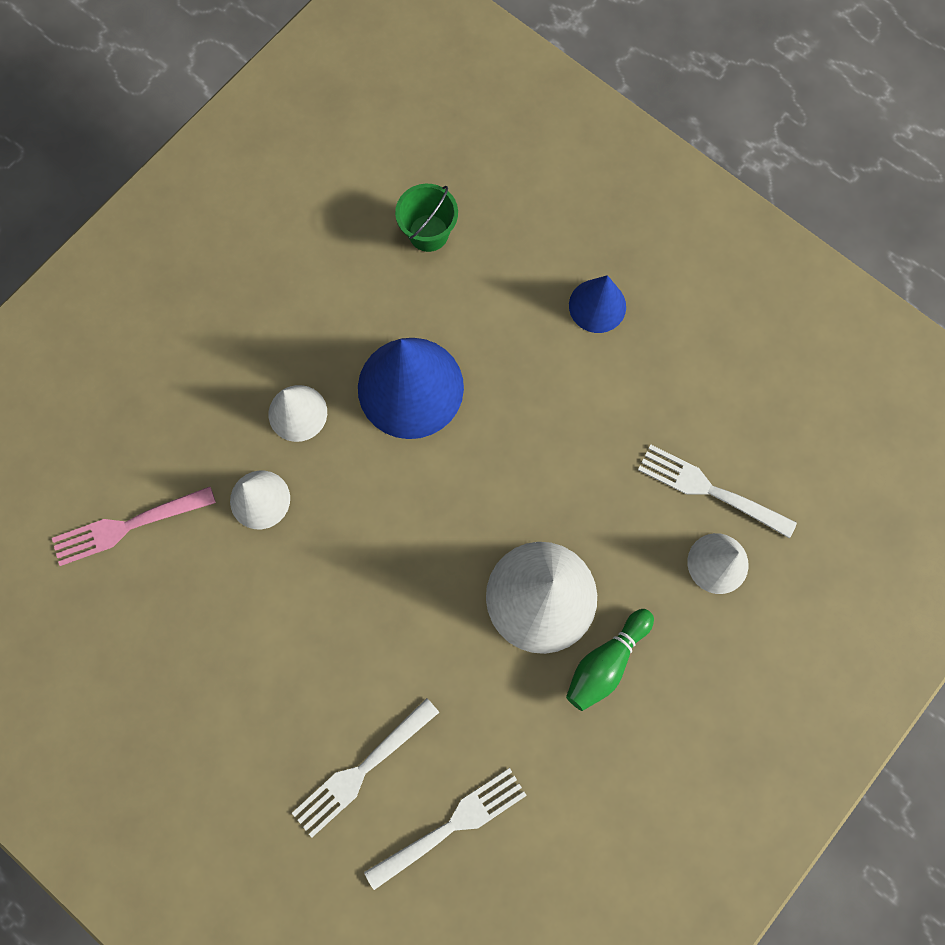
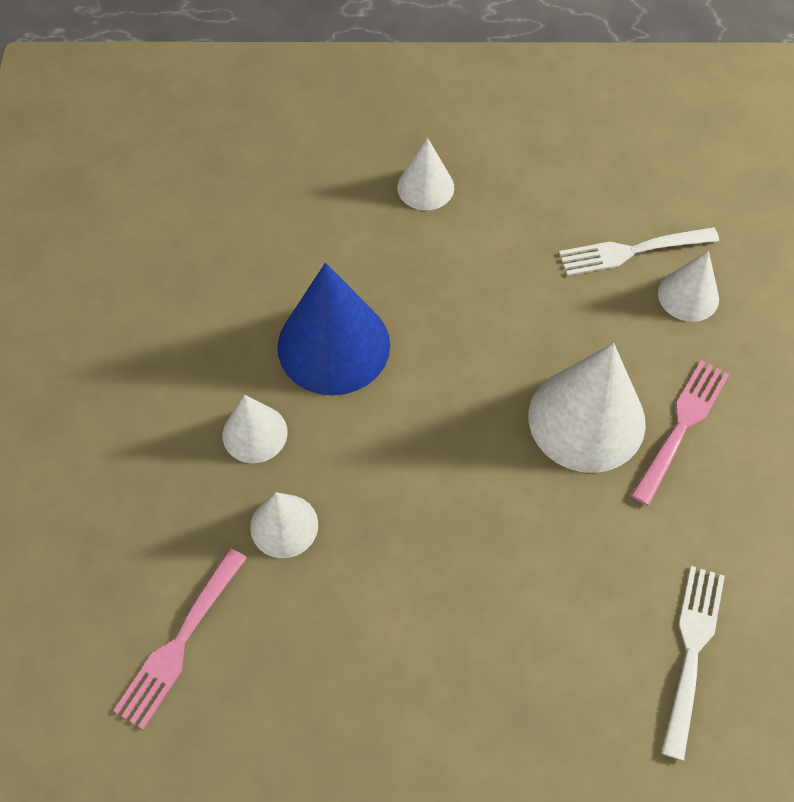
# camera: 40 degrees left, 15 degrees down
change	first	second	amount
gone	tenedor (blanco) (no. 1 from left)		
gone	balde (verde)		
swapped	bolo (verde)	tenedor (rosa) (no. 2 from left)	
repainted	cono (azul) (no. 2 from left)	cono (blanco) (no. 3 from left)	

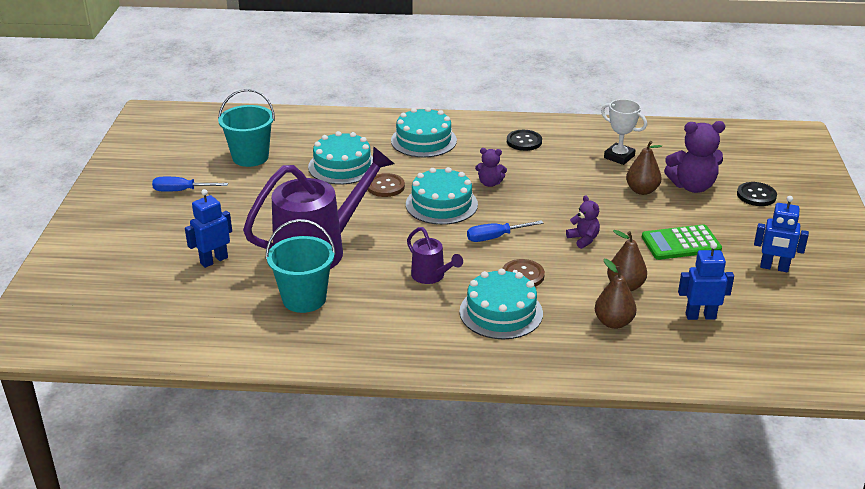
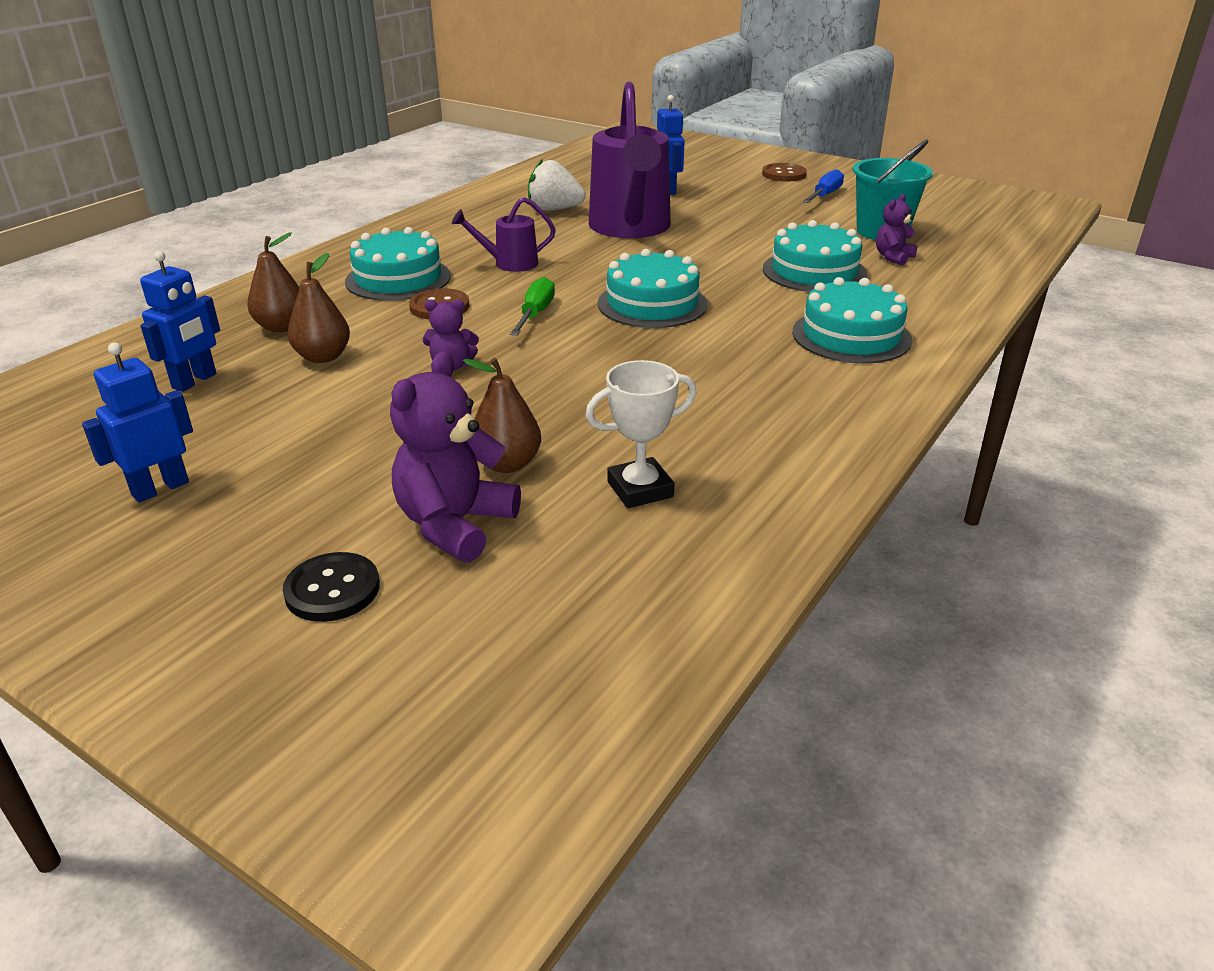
# camera: 120 degrees right, 0 degrees up
change	first	second	amount
gone	botón (negro) (no. 1 from left)		
gone	calculadora (verde)		
shifted	botón (marrón) (no. 1 from left in the first image)	botón (marrón) (no. 2 from left)	
shifted	osito (morado) (no. 1 from left in the first image)	osito (morado) (no. 3 from left)	
swapped	balde (turquesa) (no. 2 from left)	fresa (blanco)	
repainted	destornillador (azul) (no. 2 from left)	destornillador (verde)	

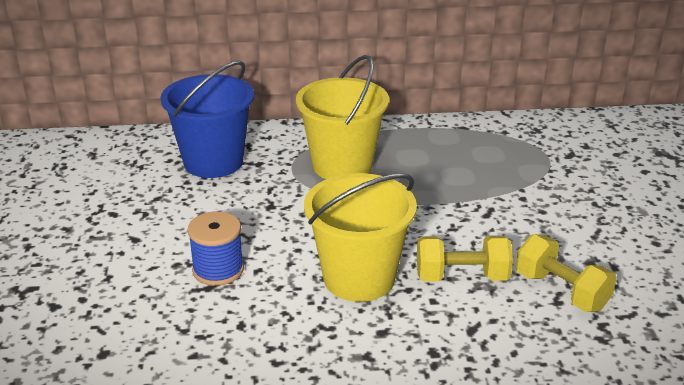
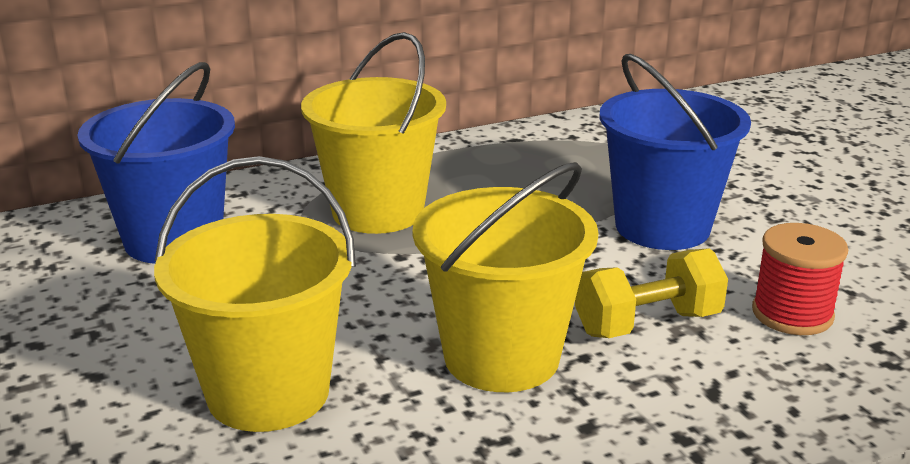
# camera: 20 degrees left, 5 degrees down
change	first	second	amount
new		balde (azul) (no. 2 from left)	
swapped	carrete (azul)	balde (amarillo) (no. 1 from left)	
swapped	mancuerna (amarillo) (no. 2 from left)	carrete (rojo)	

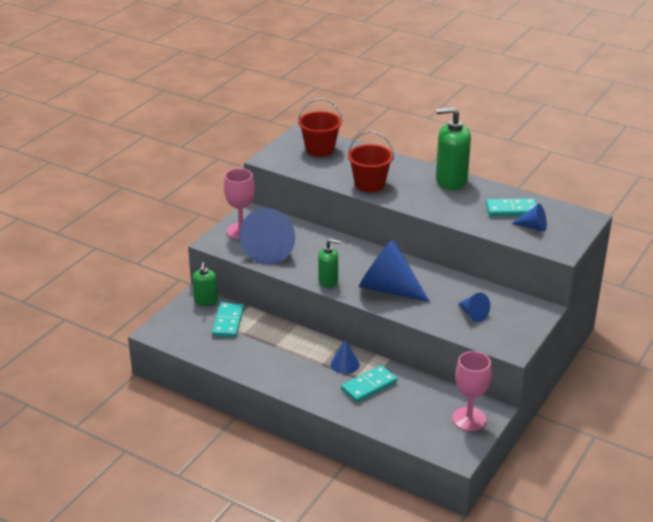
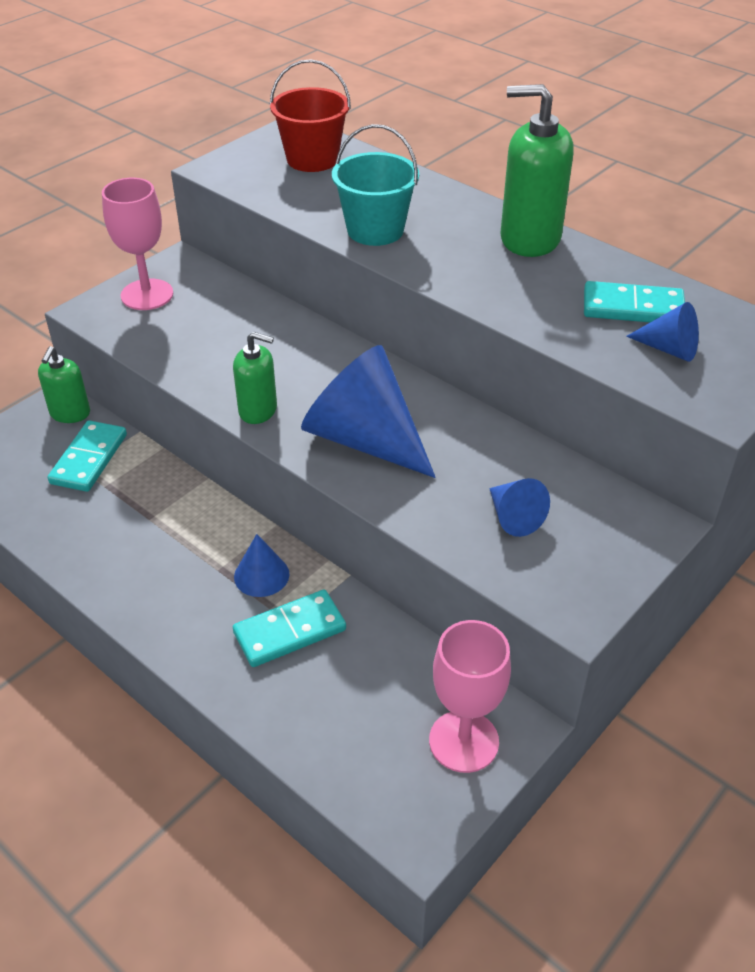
# camera: 10 degrees right, 10 degrees up
change	first	second	amount
gone	cono (azul) (no. 1 from left)		
repainted	balde (rojo) (no. 2 from left)	balde (turquesa)	

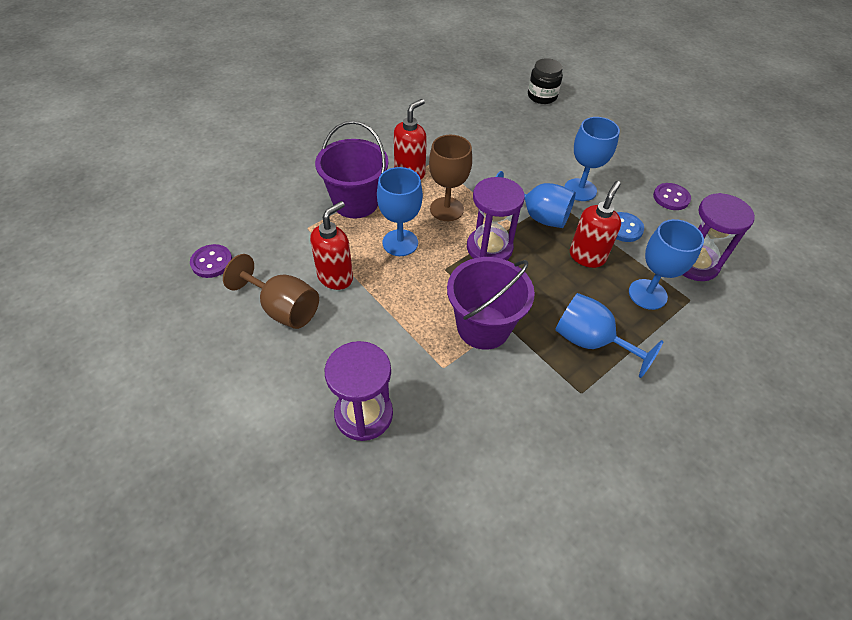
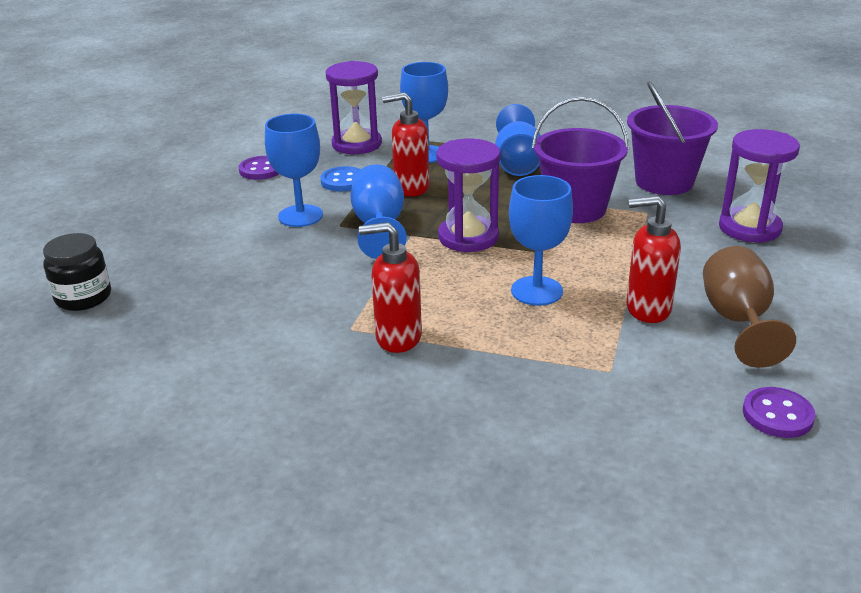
# camera: 120 degrees left, 20 degrees down
change	first	second	amount
gone	copa (marrón) (no. 2 from left)		
shifted	balde (morado) (no. 1 from left in the first image)	balde (morado) (no. 2 from left)	

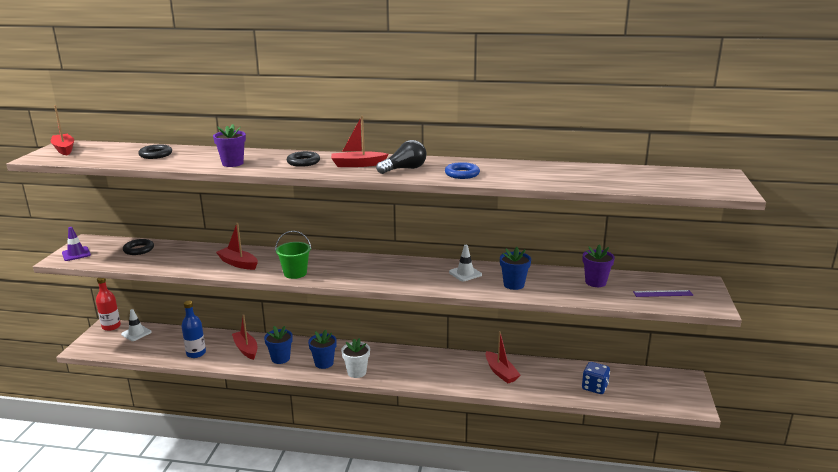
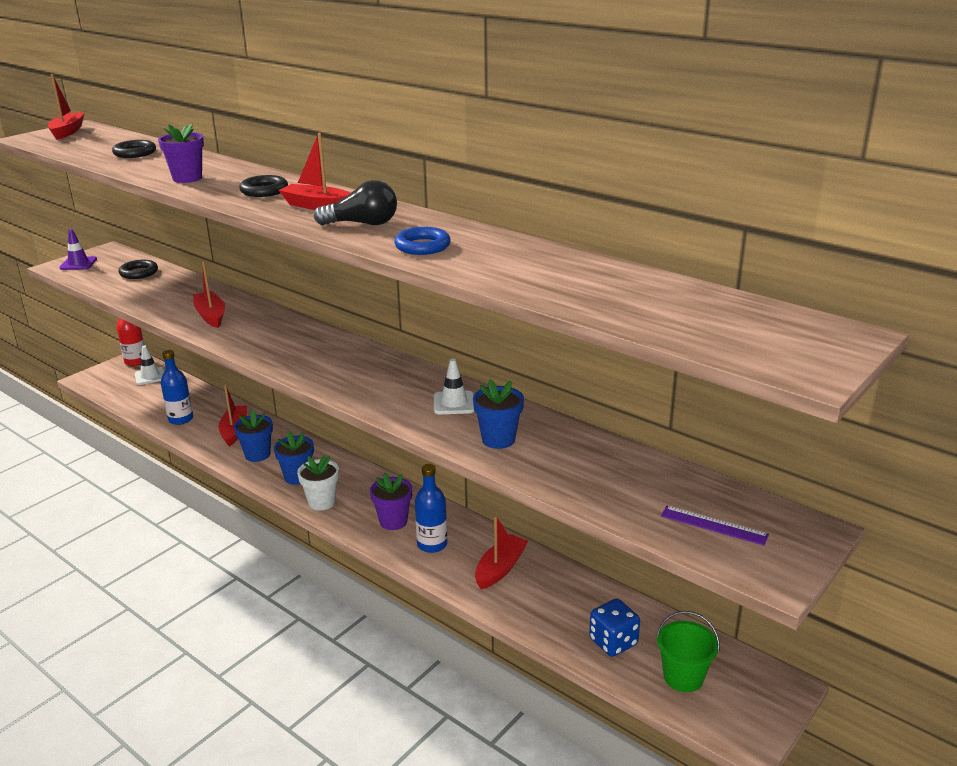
# camera: 30 degrees right, 5 degrees up
change	first	second	amount
new		botella (azul) (no. 2 from left)	
shifted	balde (verde)		
shifted	maceta (morado) (no. 2 from left)		
rotated	barco (rojo) (no. 5 from left)		150 degrees counterclockwise

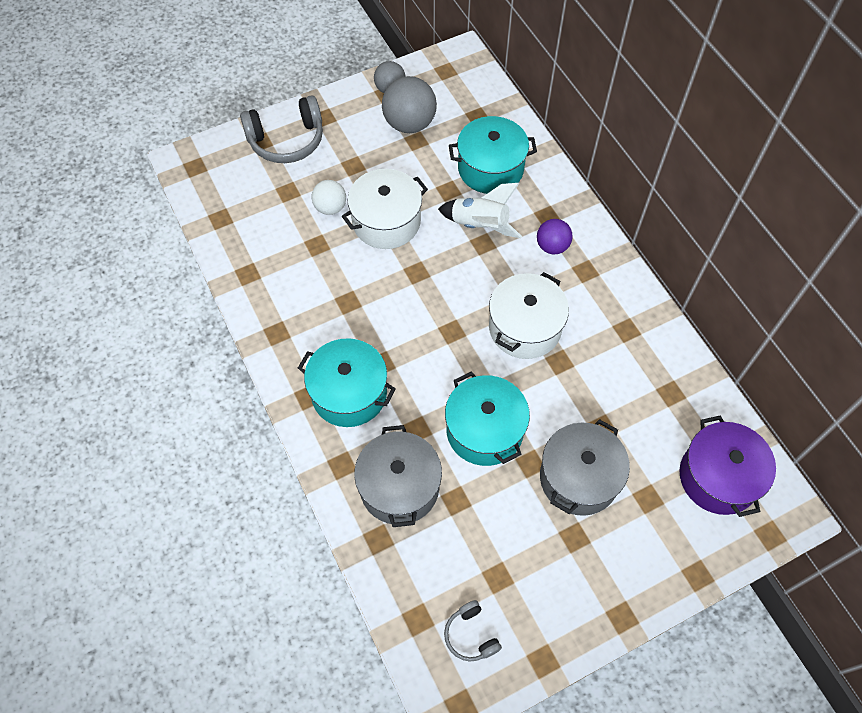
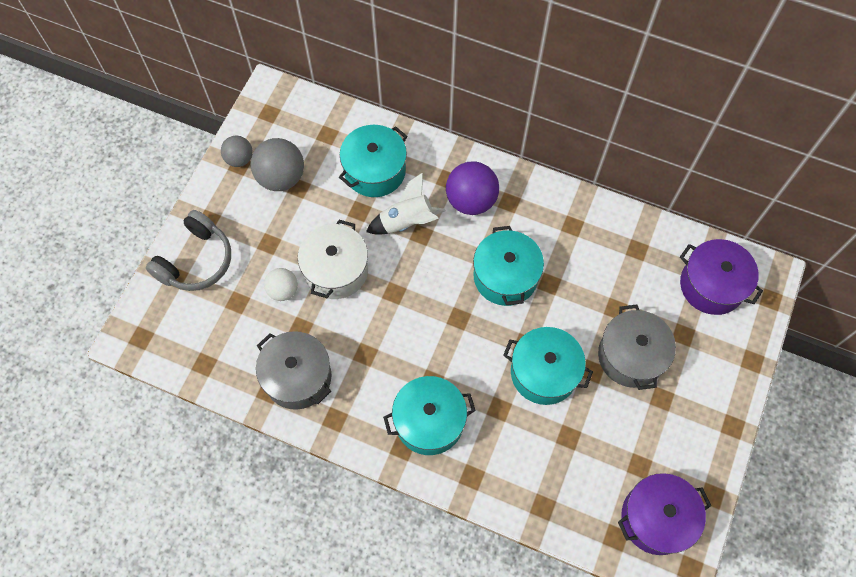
# camera: 40 degrees left, 5 degrees up
change	first	second	amount
shifted	olla (gris) (no. 1 from left)		
swapped	auriculares (gris) (no. 2 from left)	olla (morado) (no. 1 from left)	
repainted	olla (blanco) (no. 2 from left)	olla (turquesa) (no. 3 from left)	
scaled	pelota (morado)		x1.66

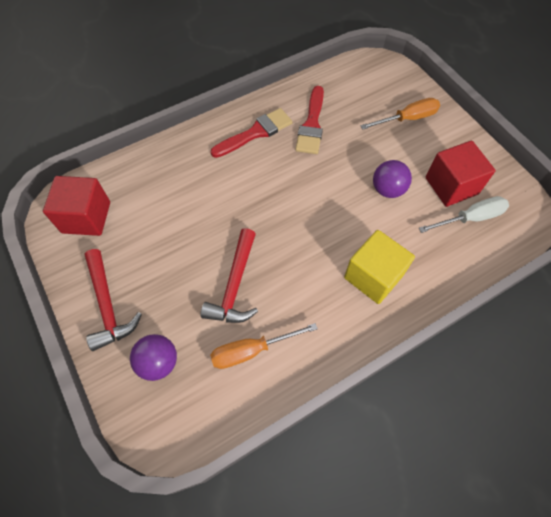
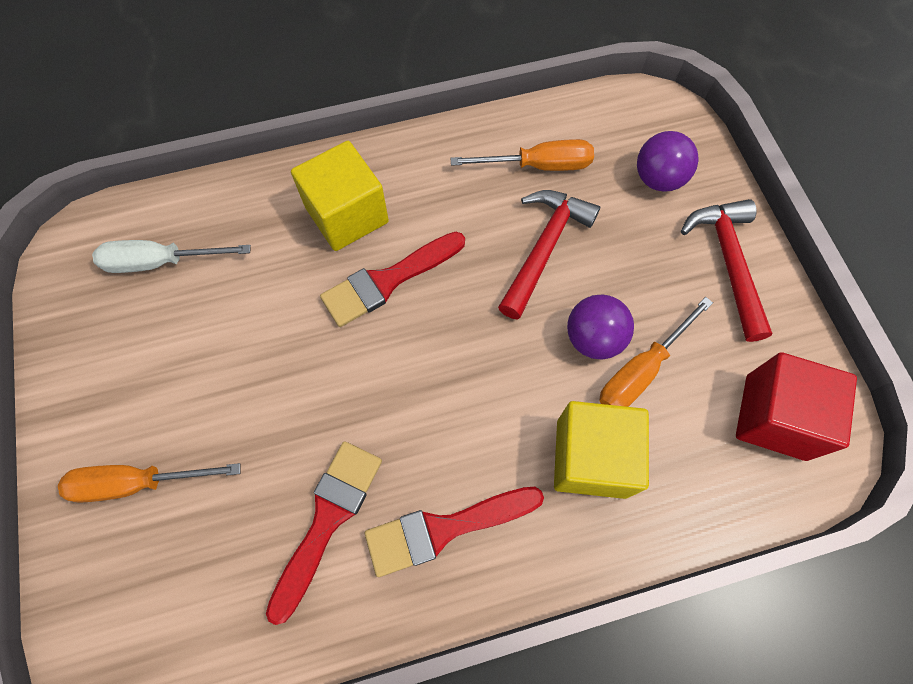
# camera: 165 degrees left, 5 degrees up
change	first	second	amount
gone	cubo (rojo) (no. 2 from left)		
new		pincel (rojo) (no. 2 from left)	
new		cubo (amarillo) (no. 2 from left)	
new		destornillador (naranja) (no. 3 from left)	
shifted	pelota (morado) (no. 2 from left in the first image)	pelota (morado) (no. 1 from left)	

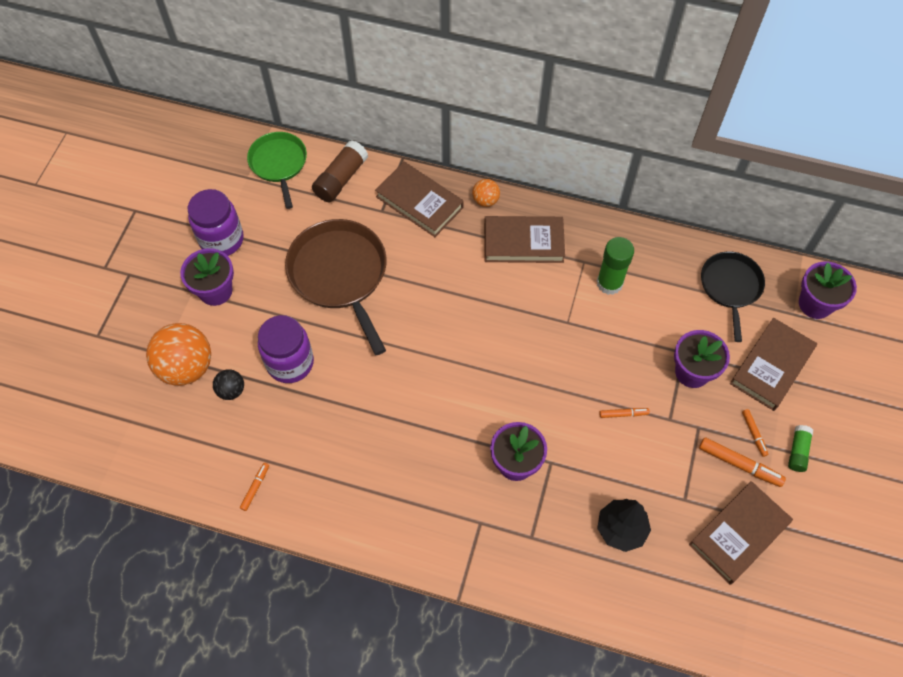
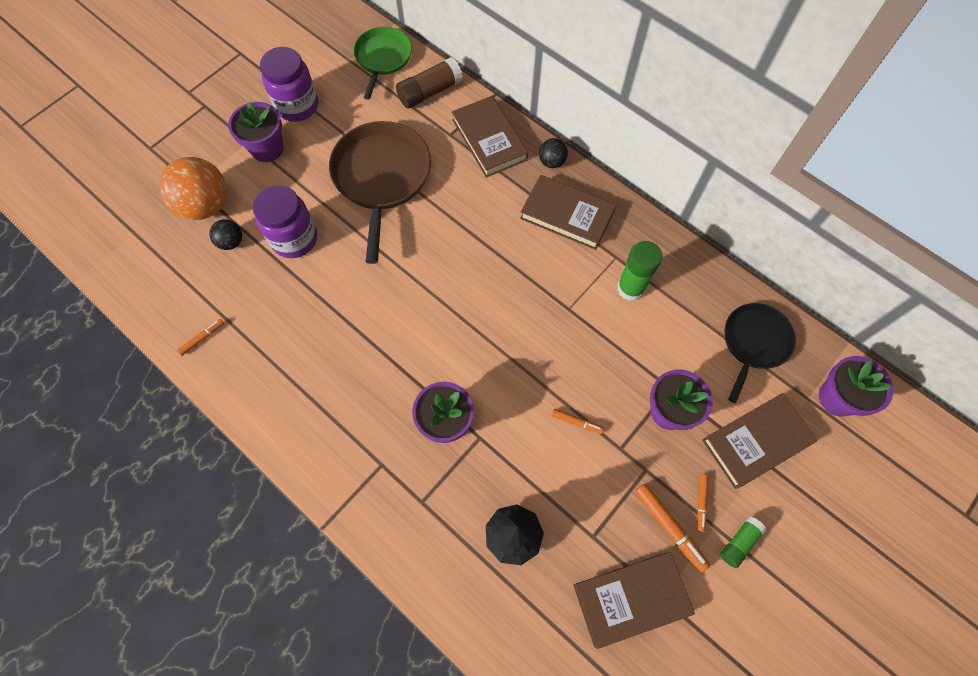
# camera: 25 degrees right, 5 degrees up
change	first	second	amount
repainted	pelota (naranja) (no. 2 from left)	pelota (negro) (no. 2 from left)	

